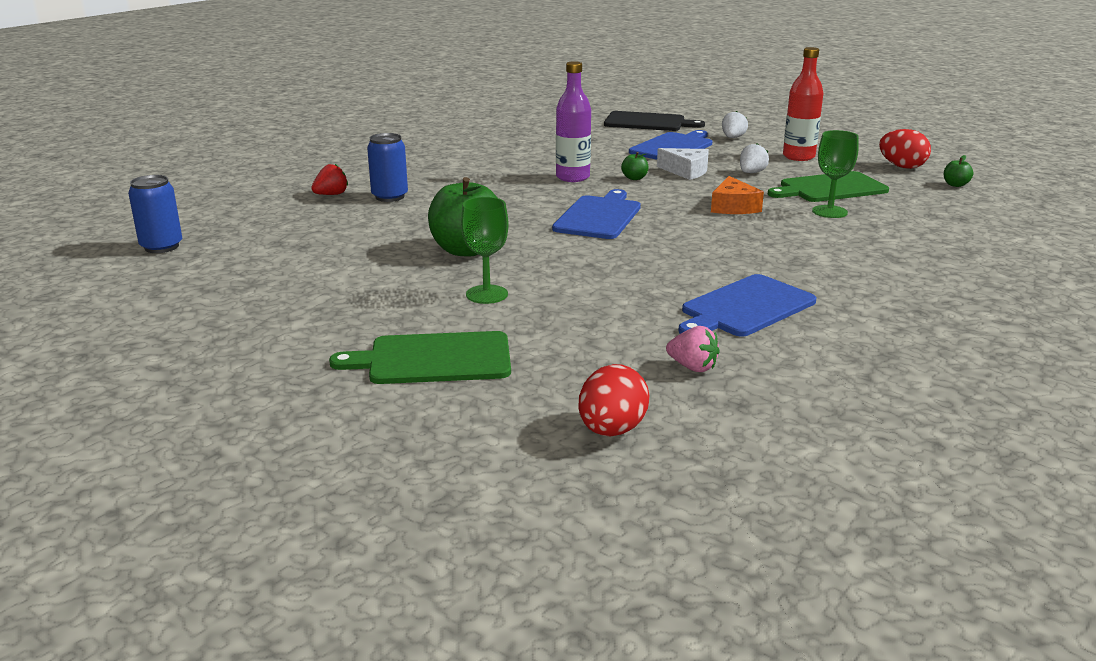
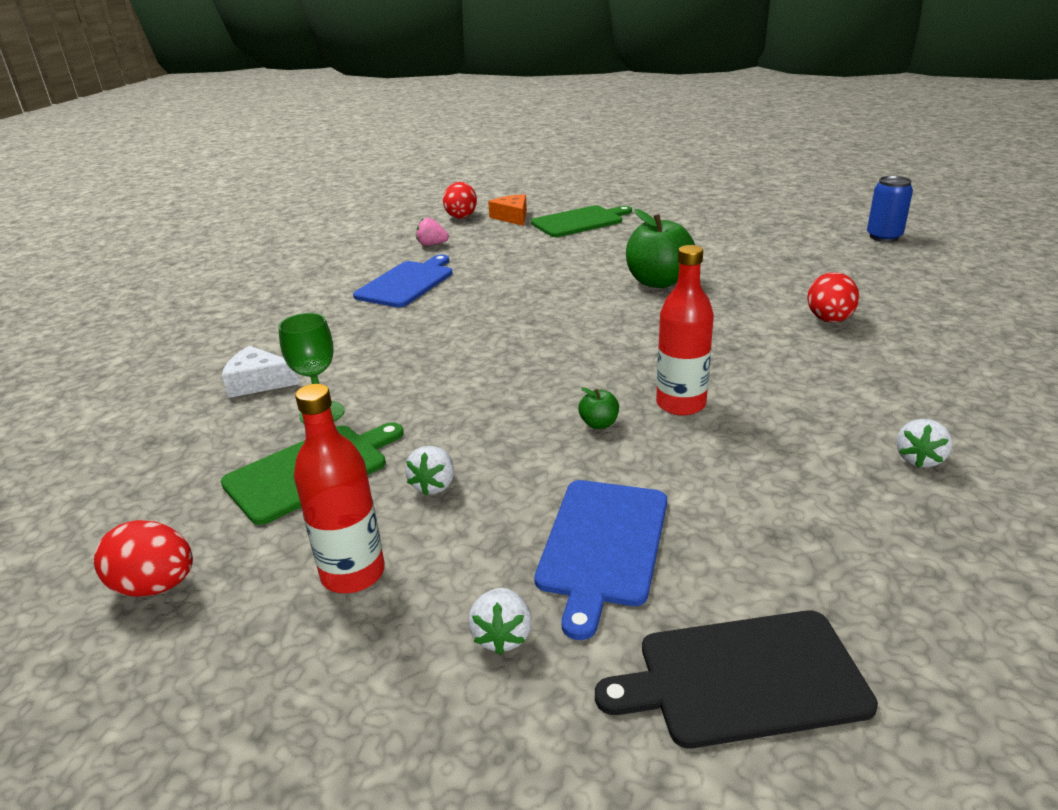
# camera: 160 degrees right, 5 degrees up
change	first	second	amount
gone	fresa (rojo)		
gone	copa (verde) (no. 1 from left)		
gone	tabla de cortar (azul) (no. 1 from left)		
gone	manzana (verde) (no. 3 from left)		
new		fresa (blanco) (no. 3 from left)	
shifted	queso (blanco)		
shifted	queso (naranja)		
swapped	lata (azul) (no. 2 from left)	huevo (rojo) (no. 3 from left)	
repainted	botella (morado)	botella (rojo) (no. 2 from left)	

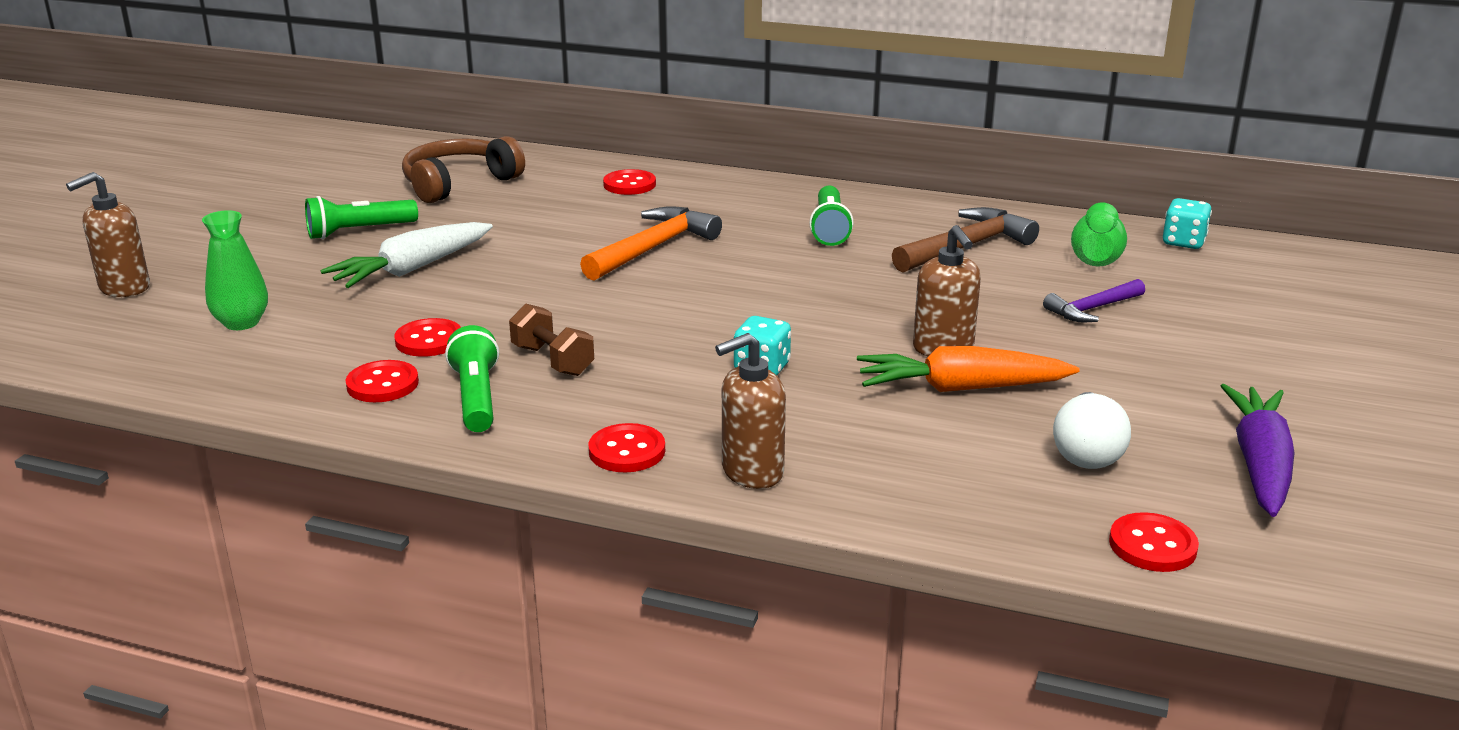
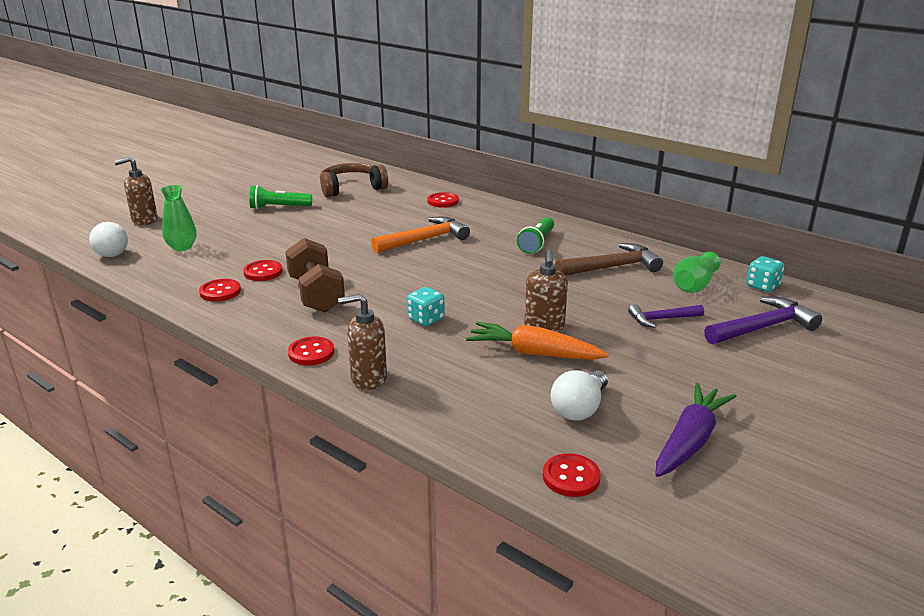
# camera: 20 degrees right, 0 degrees up
change	first	second	amount
gone	zanahoria (blanco)		
gone	lámpara de mano (verde) (no. 2 from left)		
new		bombilla (blanco) (no. 1 from left)	
new		martillo (morado) (no. 2 from left)	
scaled	mancuerna (marrón)		x1.61

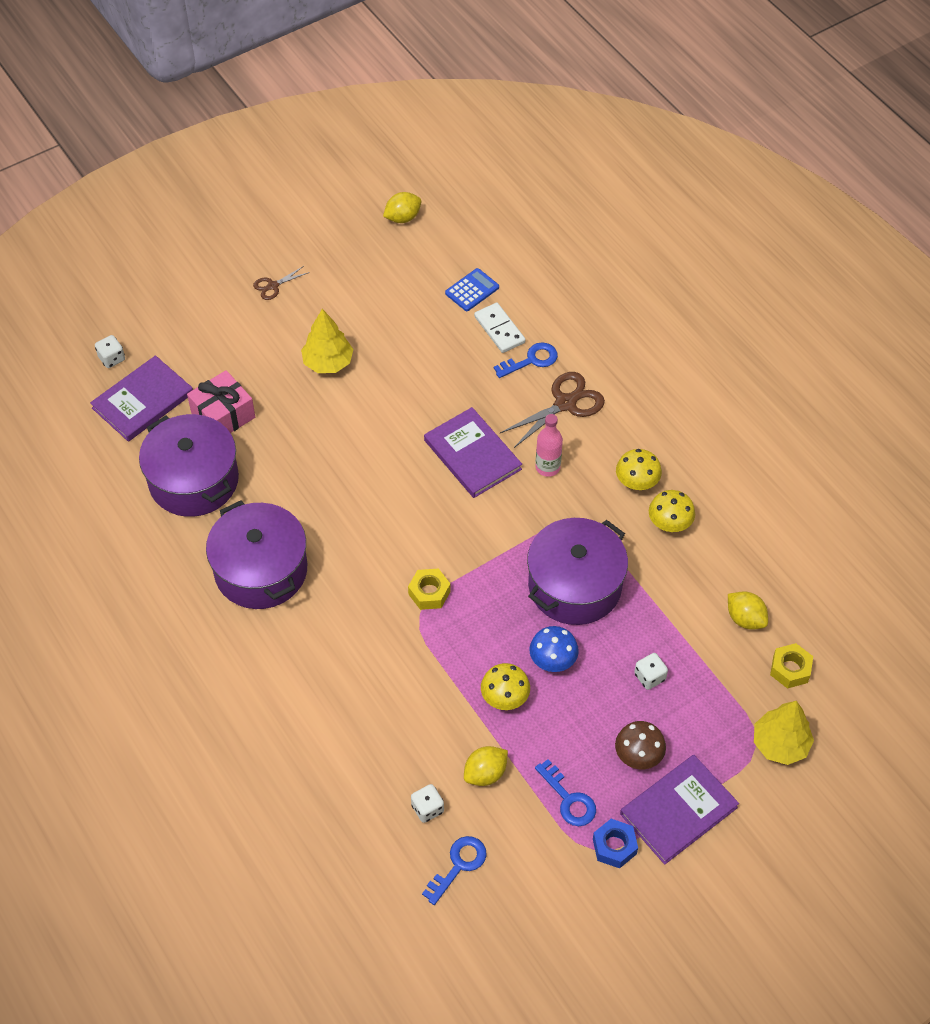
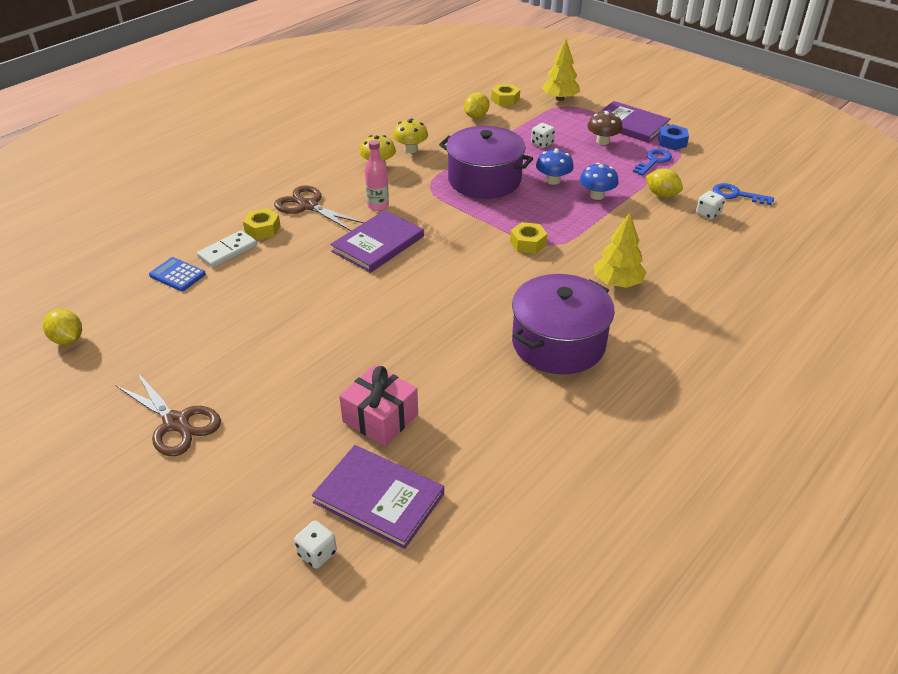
# camera: 105 degrees left, 15 degrees down
change	first	second	amount
gone	olla (morado) (no. 1 from left)		
shifted	árbol (amarillo) (no. 1 from left in the first image)	árbol (amarillo) (no. 2 from left)	
swapped	llave (azul) (no. 2 from left)	tuerca (amarillo) (no. 1 from left)	
repainted	seta (amarillo) (no. 1 from left)	seta (azul) (no. 2 from left)	
scaled	tijeras (marrón) (no. 1 from left)		x1.87

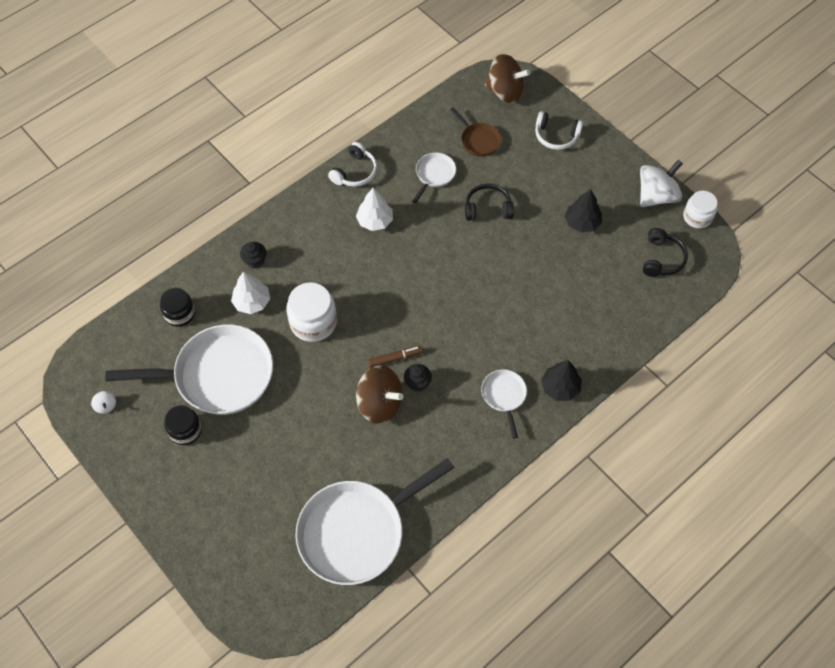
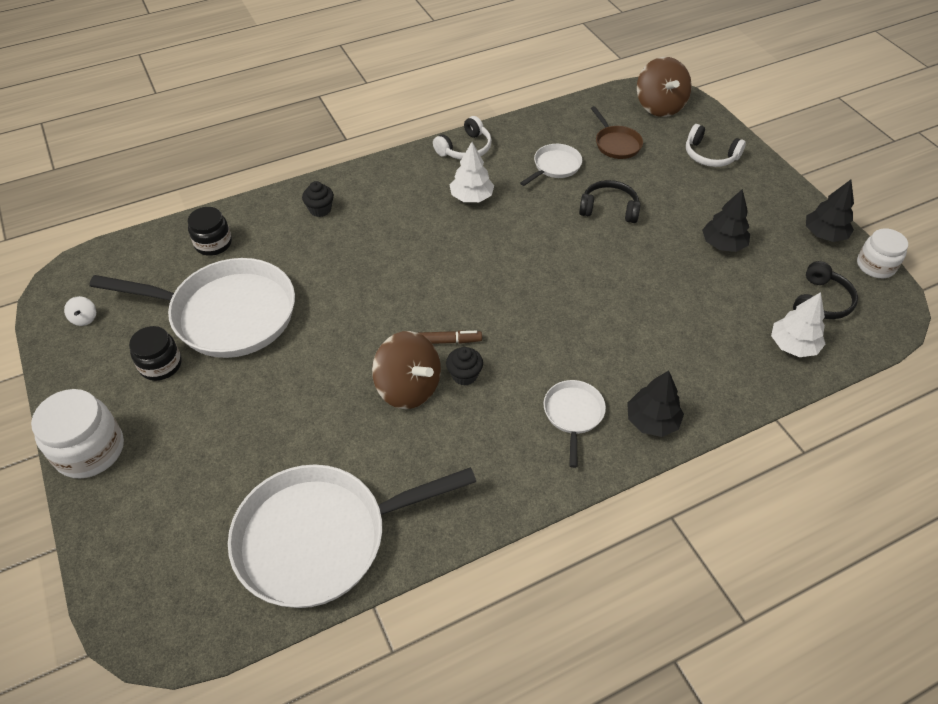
# camera: 15 degrees right, 10 degrees down
change	first	second	amount
shifted	árbol (blanco) (no. 1 from left in the first image)	árbol (blanco) (no. 2 from left)	
shifted	tarro (blanco) (no. 1 from left)		
swapped	peonza (blanco) (no. 2 from left)	árbol (negro) (no. 3 from left)	
rotated	peonza (marrón) (no. 2 from left)		45 degrees clockwise

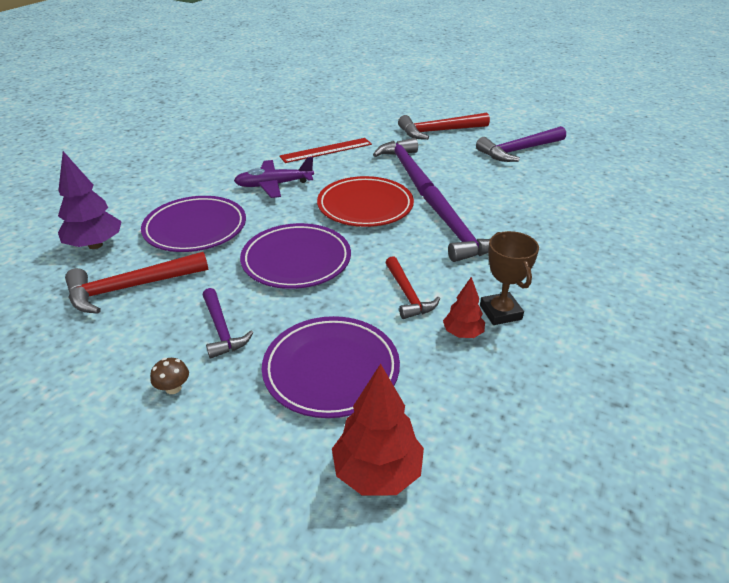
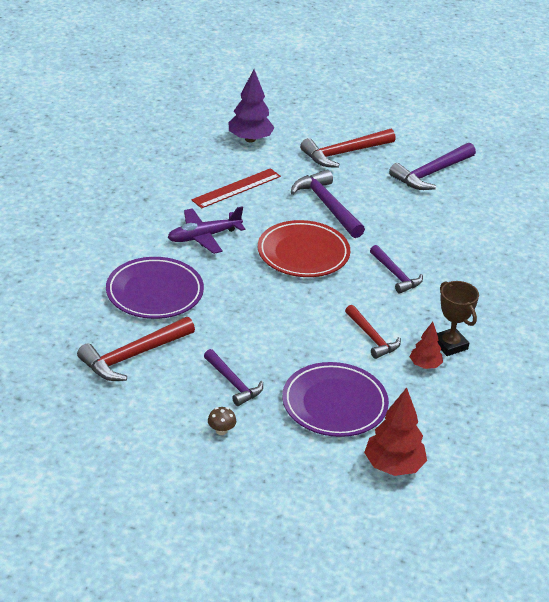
# camera: 15 degrees left, 0 degrees up
change	first	second	amount
gone	plato (morado) (no. 2 from left)		
shifted	árbol (morado)		
scaled	martillo (morado) (no. 3 from left)		x0.64

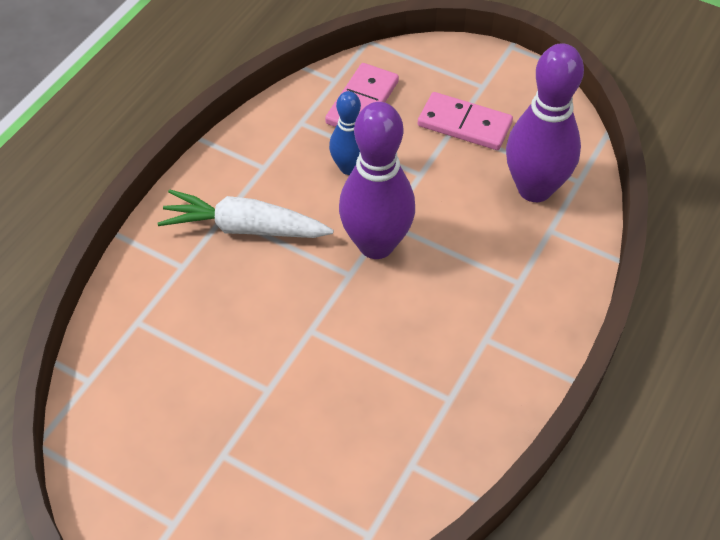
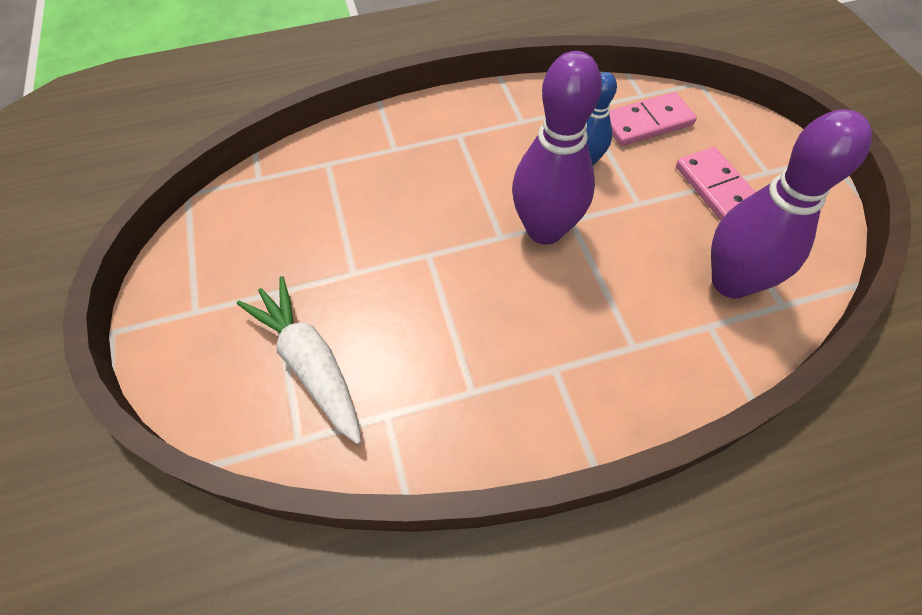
# camera: 45 degrees right, 5 degrees up
change	first	second	amount
shifted	zanahoria (blanco)		

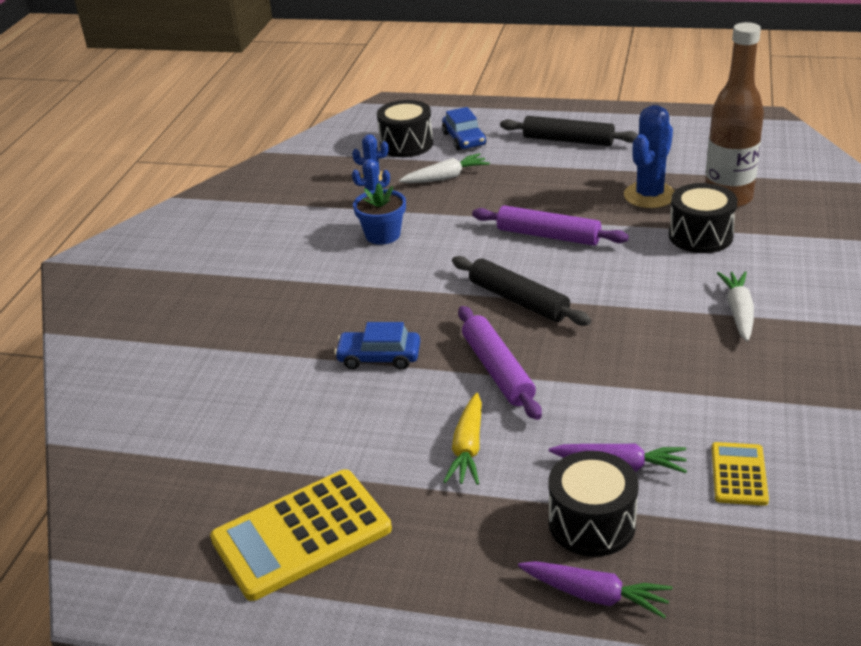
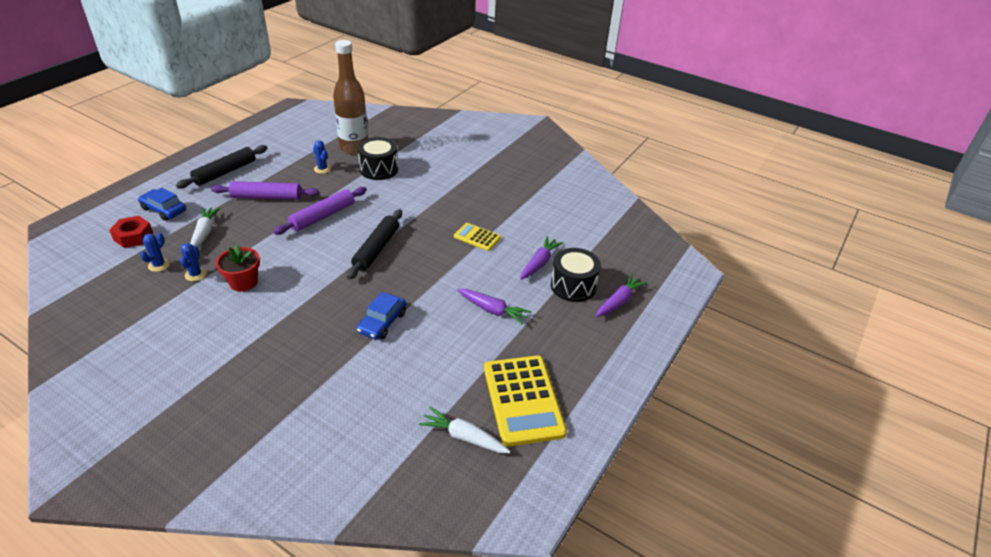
# camera: 75 degrees left, 5 degrees up
change	first	second	amount
shifted	rodillo (morado) (no. 1 from left)		
shifted	calculadora (amarillo) (no. 2 from left in the first image)	calculadora (amarillo) (no. 1 from left)	
shifted	zanahoria (blanco) (no. 2 from left)		
swapped	tambor (negro) (no. 1 from left)	tuerca (rojo)	
repainted	maceta (azul)	maceta (rojo)	
repainted	zanahoria (amarillo)	zanahoria (morado) (no. 1 from left)	
rotated	coche (azul) (no. 2 from left in the first image)	coche (azul) (no. 1 from left)	150 degrees counterclockwise
rotated	rodillo (negro) (no. 1 from left in the first image)	rodillo (negro) (no. 2 from left)	45 degrees counterclockwise
scaled	cactus (azul) (no. 3 from left)		x0.51

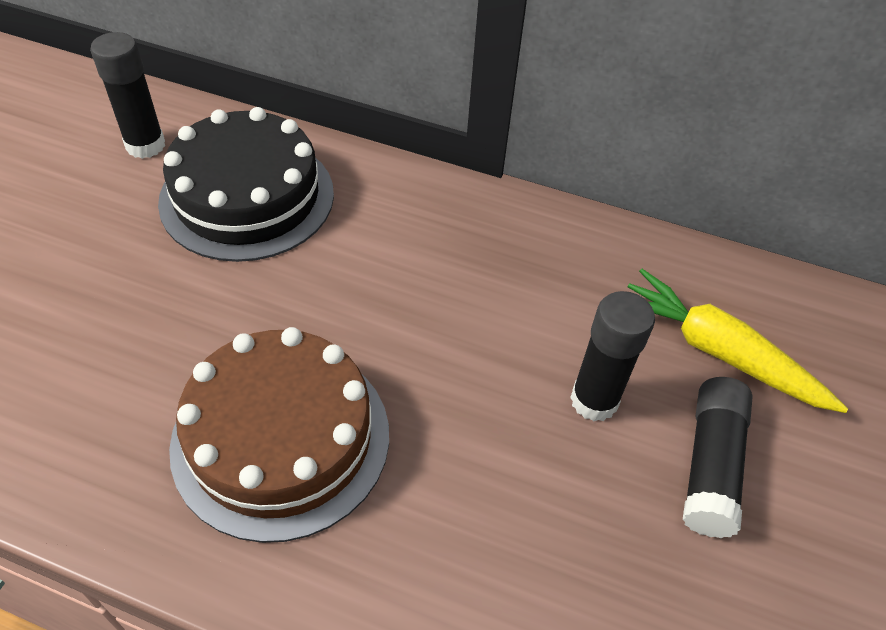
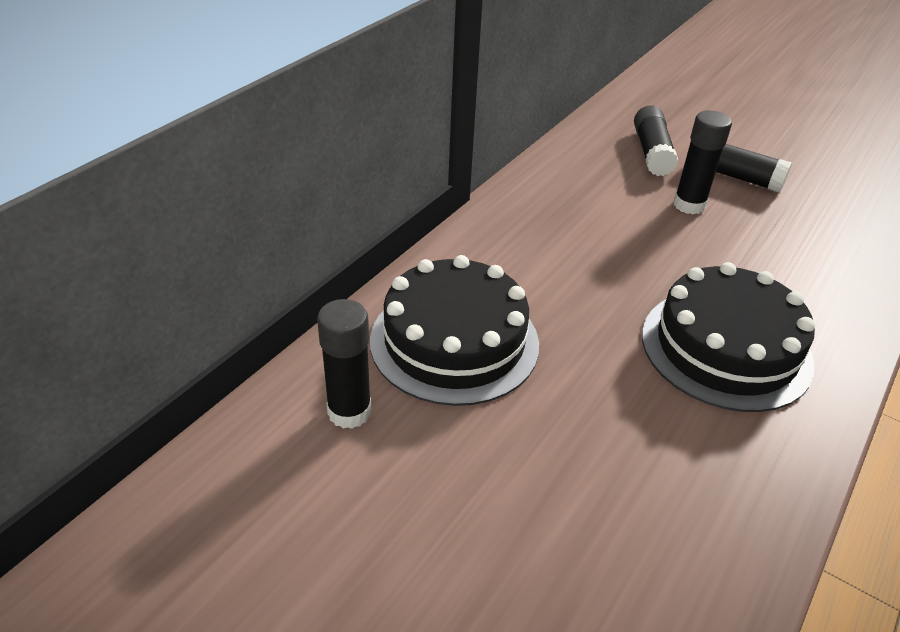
# camera: 75 degrees left, 10 degrees down
change	first	second	amount
swapped	zanahoria (amarillo)	barra de pegamento (negro) (no. 2 from left)	
repainted	tarta (marrón)	tarta (negro) (no. 2 from left)	

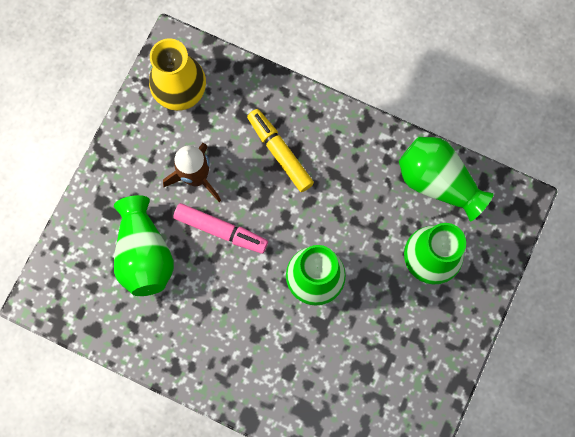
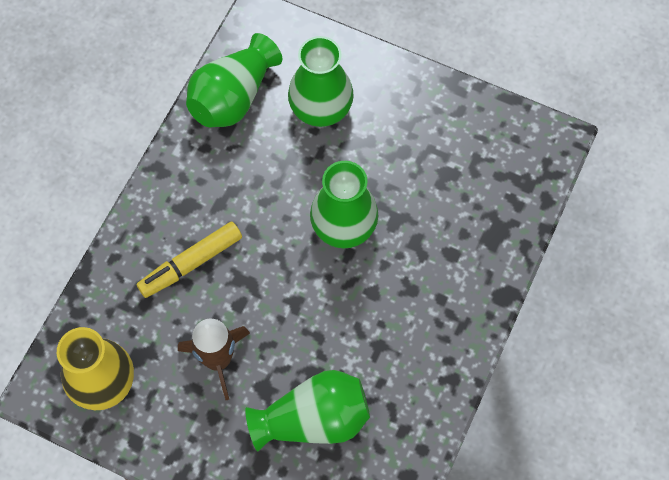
# camera: 90 degrees left, 10 degrees down
change	first	second	amount
gone	rotulador (rosa)		

